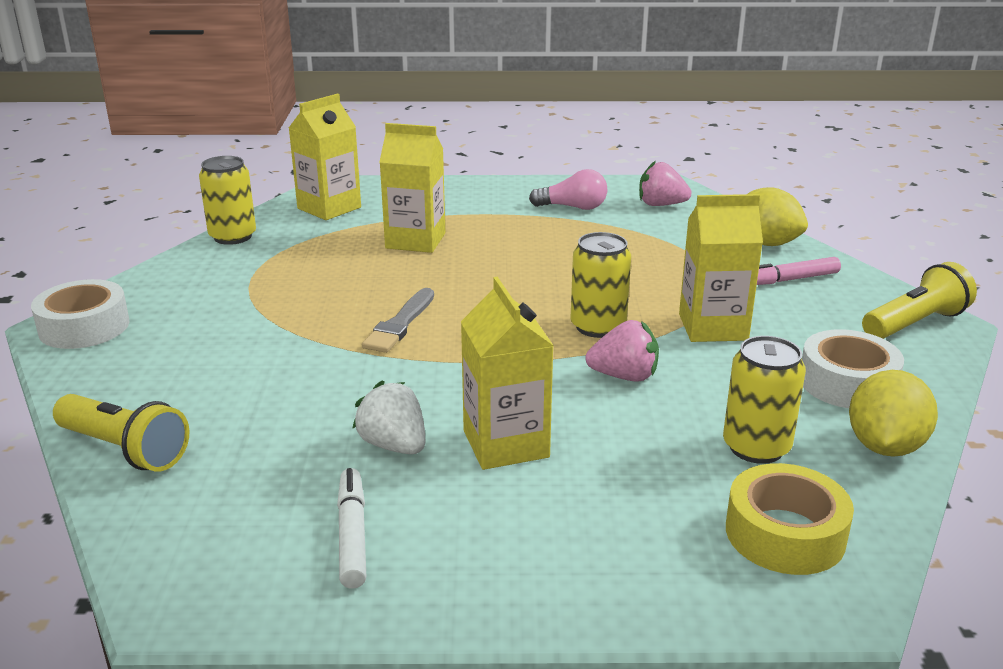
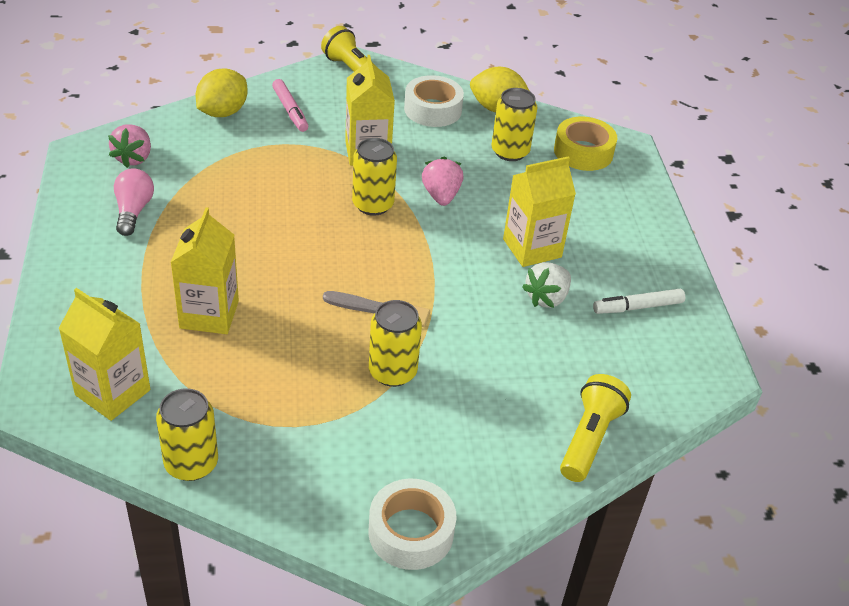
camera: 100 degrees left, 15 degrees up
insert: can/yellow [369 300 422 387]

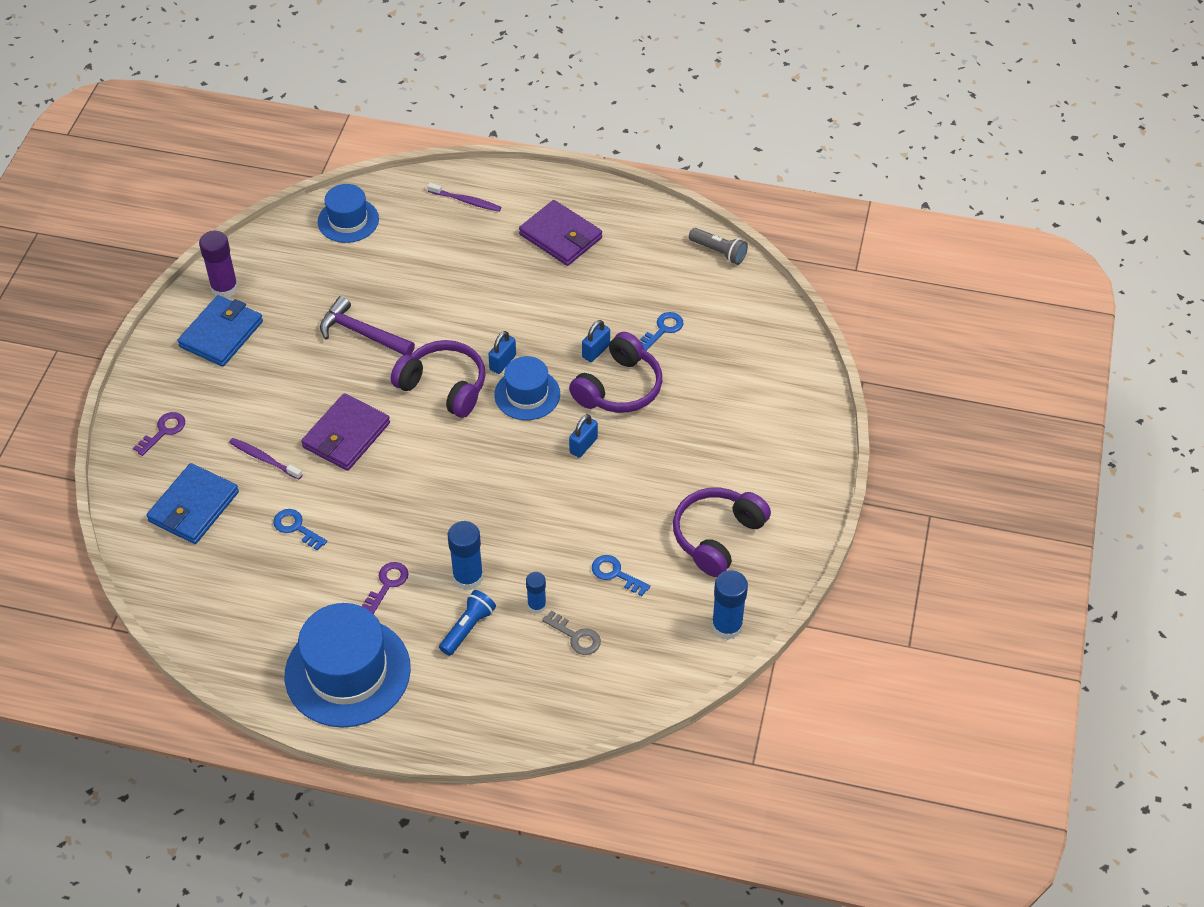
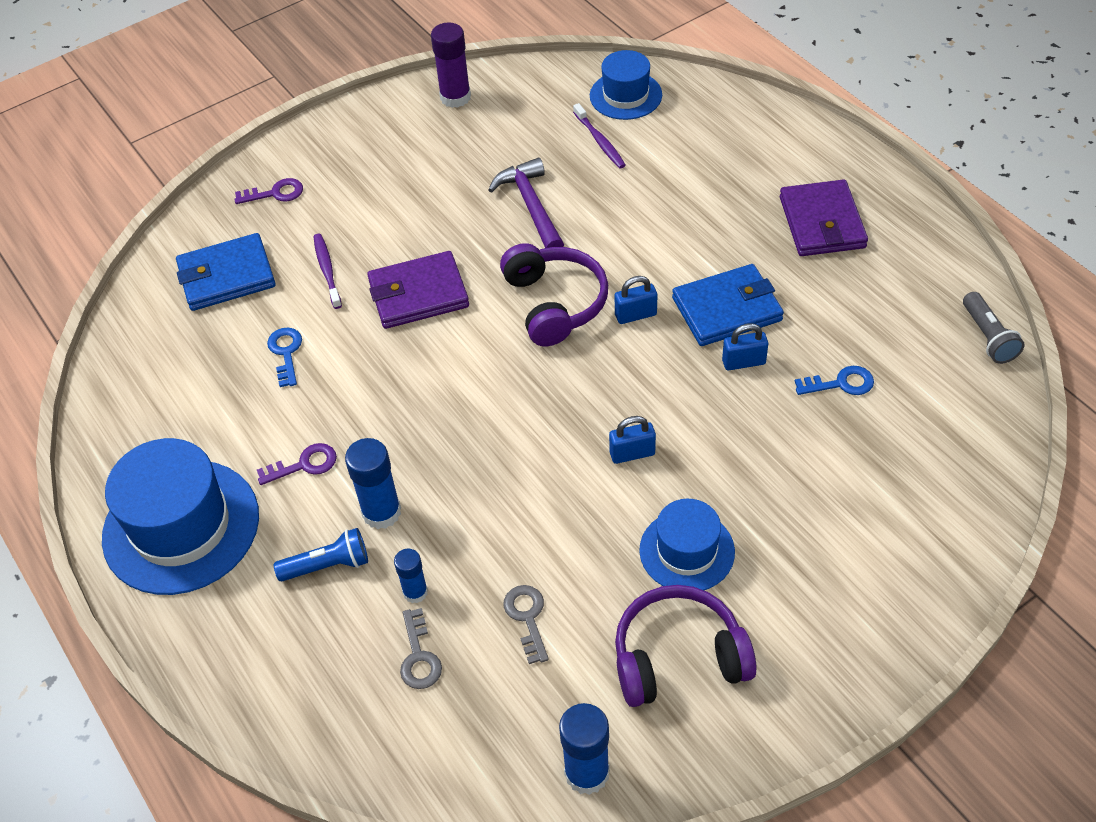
camera: 45 degrees right, 0 degrees up
delete: headphones/purple [569 332 662 413]
move: wallet/blue [177 295 263 366] to [672 264 784 346]; toothbrush/purple [427 183 501 212] to [573 103 626 169]; hat/blue [494 356 560 420] to [639 499 735 590]
recolor: key/blue [592 555 650 596] to key/grey [503 585 549 664]

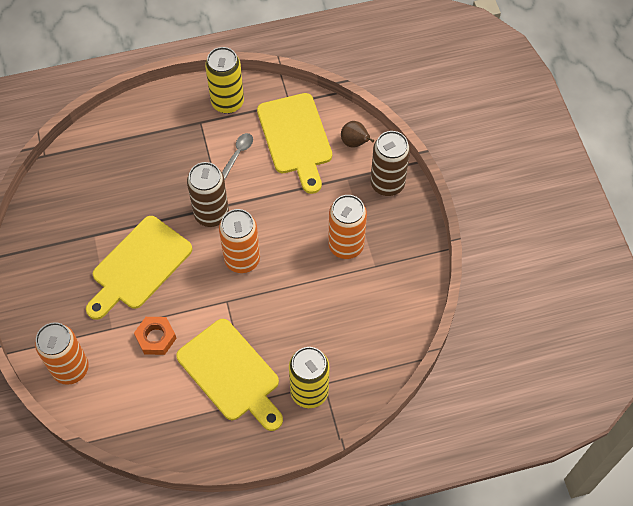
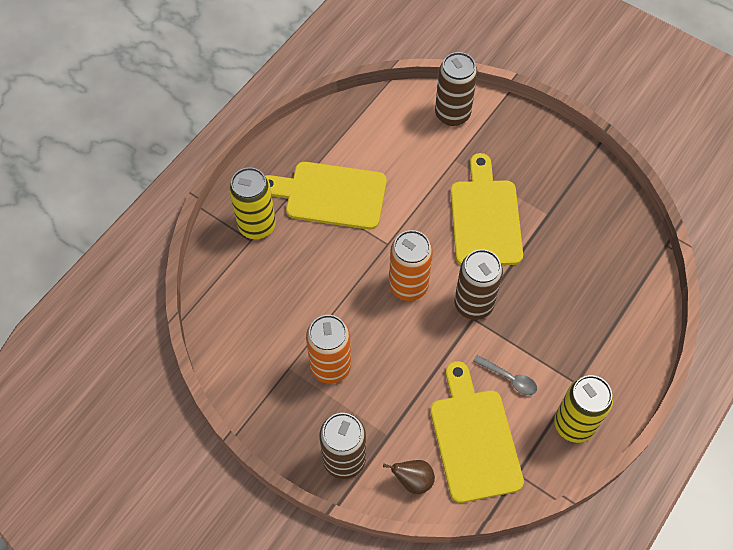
camera: 140 degrees right, 0 degrees up
delete: nut/orange [134 317 177 355]
recolor: can/orange [35 322 89 385] to can/brown [435 52 477 126]
rotate: spoon/grey [222 133 253 180] = [473 355 537 395] 45 degrees counterclockwise; cutting board/yellow [257 93 332 194] = [430 361 524 503] 45 degrees clockwise

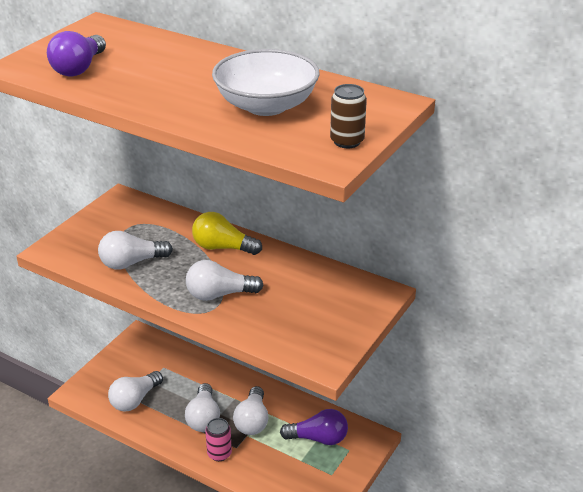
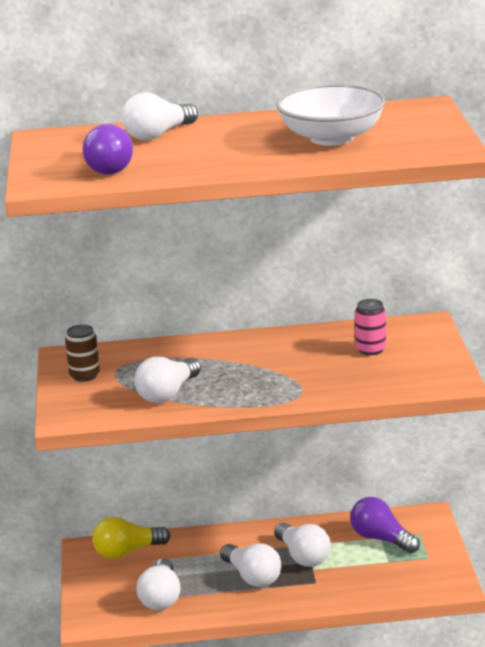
camera: 35 degrees left, 10 degrees down
move: light bulb/white [186 260 264 301] to [122 92 198 140]; light bulb/yellow [192 212 262 255] to [92 517 171 559]; can/pink [205 418 232 461] to [355 299 386 355]; can/brown [330 84 367 148] to [65 324 100 382]
rotate: light bulb/purple [280 409 348 445] = [350 497 420 553] 105 degrees counterclockwise

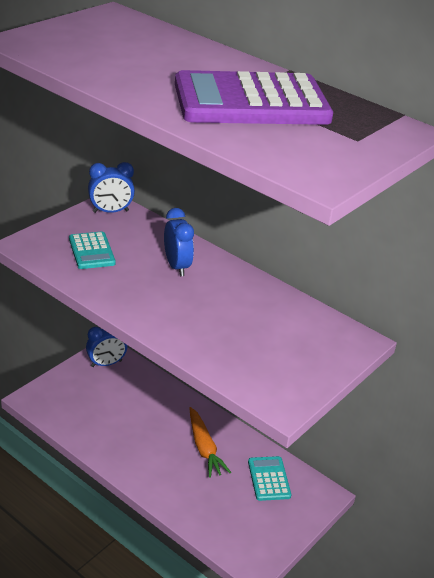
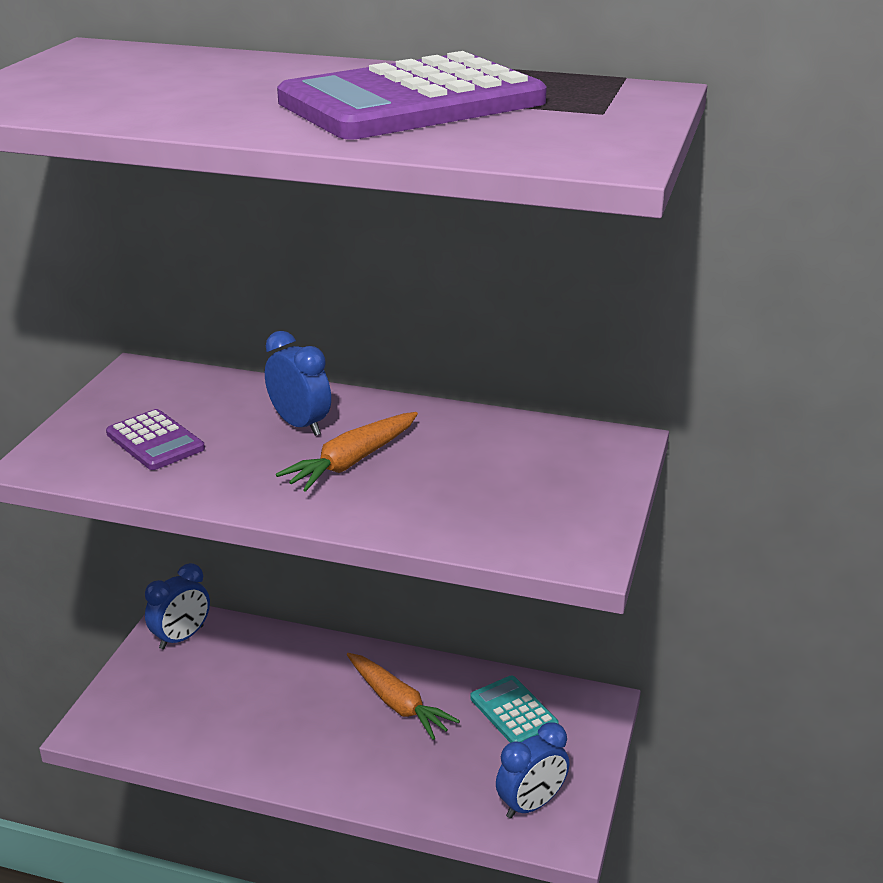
camera: 20 degrees left, 5 degrees down
insert: carrot/orange [276 412 418 492]
move: clock/blue [88 162 135 213] to [496 722 569 819]
recolor: calculator/turquoise [69 231 116 269] to calculator/purple [106 409 205 470]

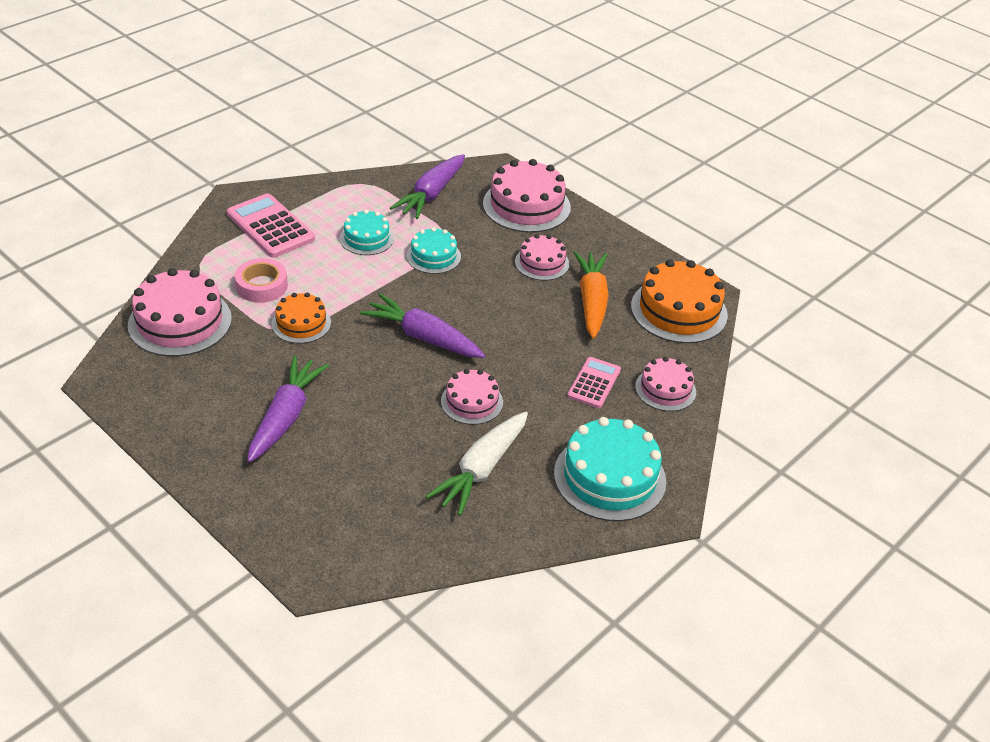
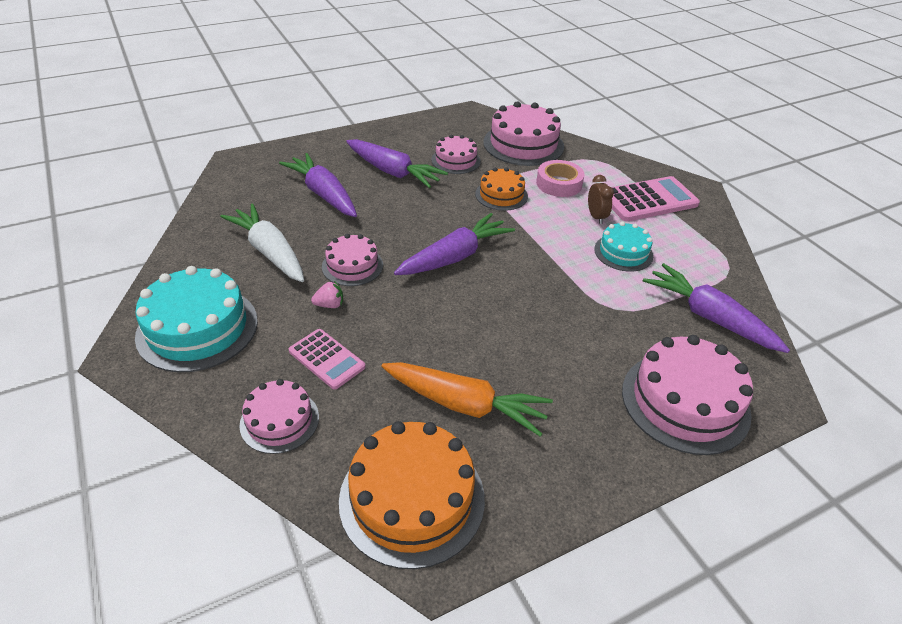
camera: 110 degrees right, 0 degrees up
delete: cake/turquoise [406 227 461 274]
insert: carrot/purple [279 153 357 217]; strawberry/pink [311 281 343 308]; clock/brown [588 175 614 224]
move: cake/pink [515 234 569 281] to [431 135 481 174]

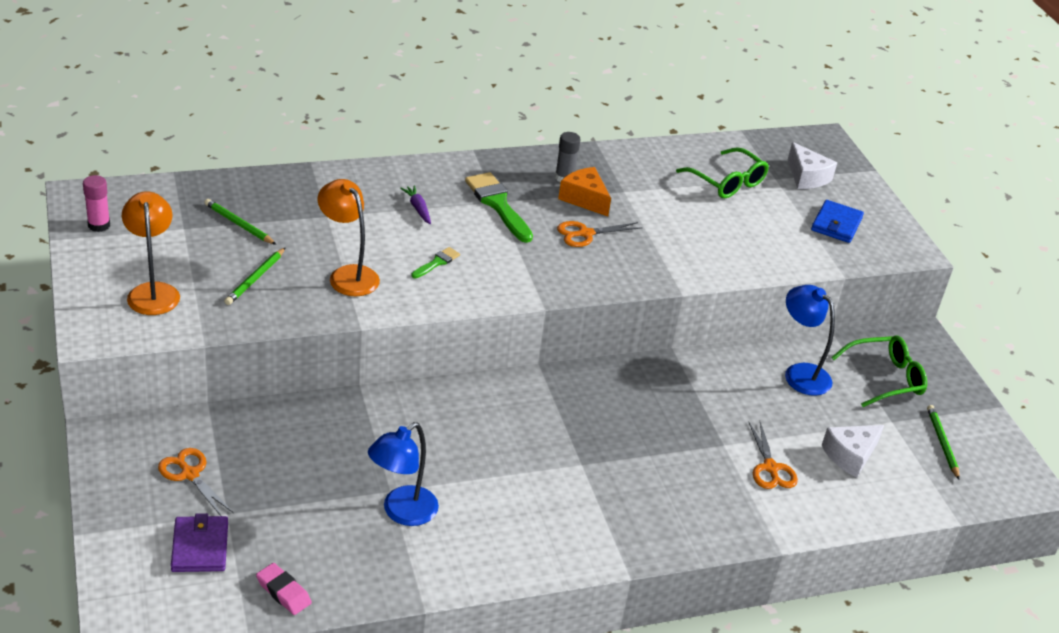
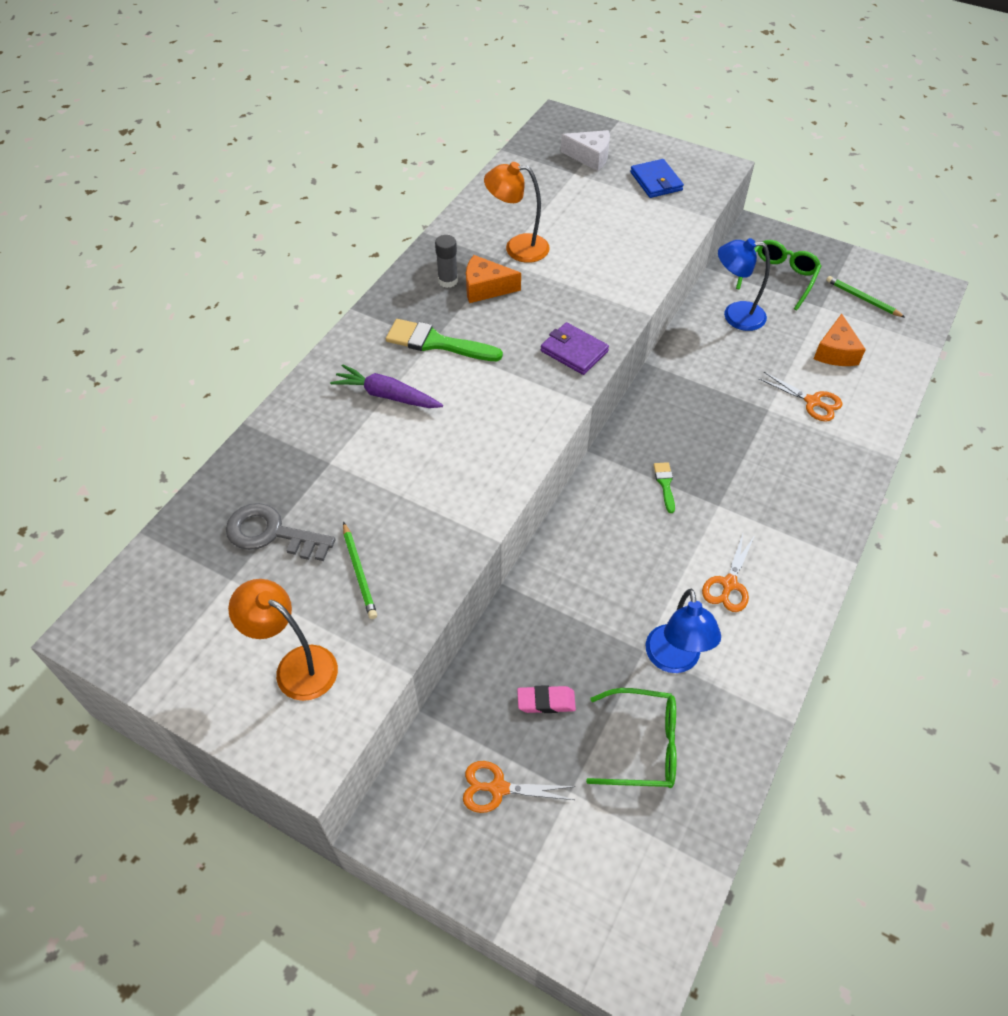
camera: 40 degrees left, 15 degrees up
delete: glue stick/pink [83 175 110 232]
move: wallet/purple [171 513 228 572] to [541 322 609 375]; eraser/pink [256 563 312 615] to [517 685 576 713]; lamp/orange [318 179 380 296] to [484 162 550 263]; brush/green [411 247 460 278] to [654 462 675 513]; scissors/orange [557 221 643 247] to [702 534 755 612]; glasses/green [676 147 769 198] to [586 688 677 788]
replace: pencil/green [204 199 276 245] to key/grey [226 503 336 561]
recolor: cheese/white [822 425 884 478] to cheese/orange [814 314 866 366]
resize: carrot/purple [400 185 431 224] = [330 364 443 408] x1.66

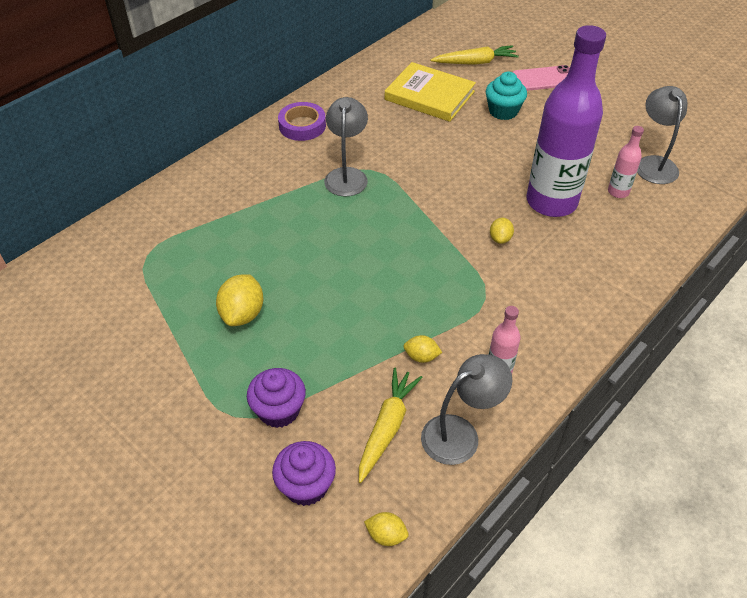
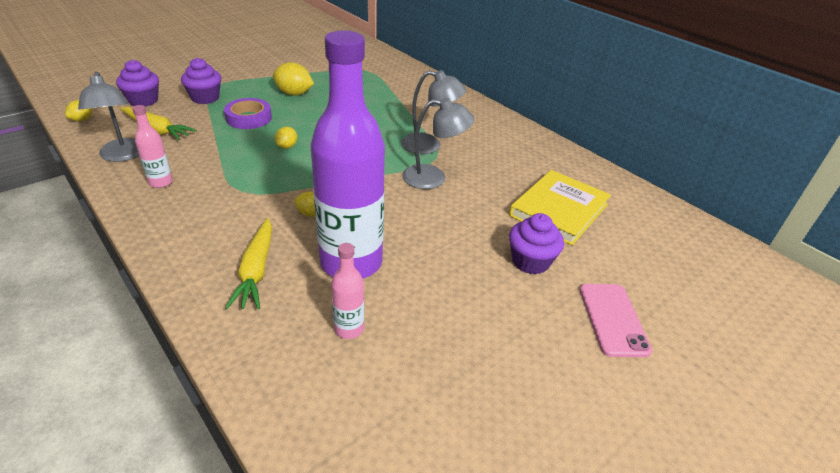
camera: 95 degrees right, 10 degrees down
move: tape/purple [278 102 326 141] to [224 98 272 129]; lemon/yellow [404 335 442 363] to [275 127 297 149]; carrot/yellow [430 45 519 65] to [225 218 272 309]; lamp/grey [637 86 687 184] to [402 98 474 189]
recolor: cupcake/turquoise [486 72 527 120] to cupcake/purple [509 213 564 274]

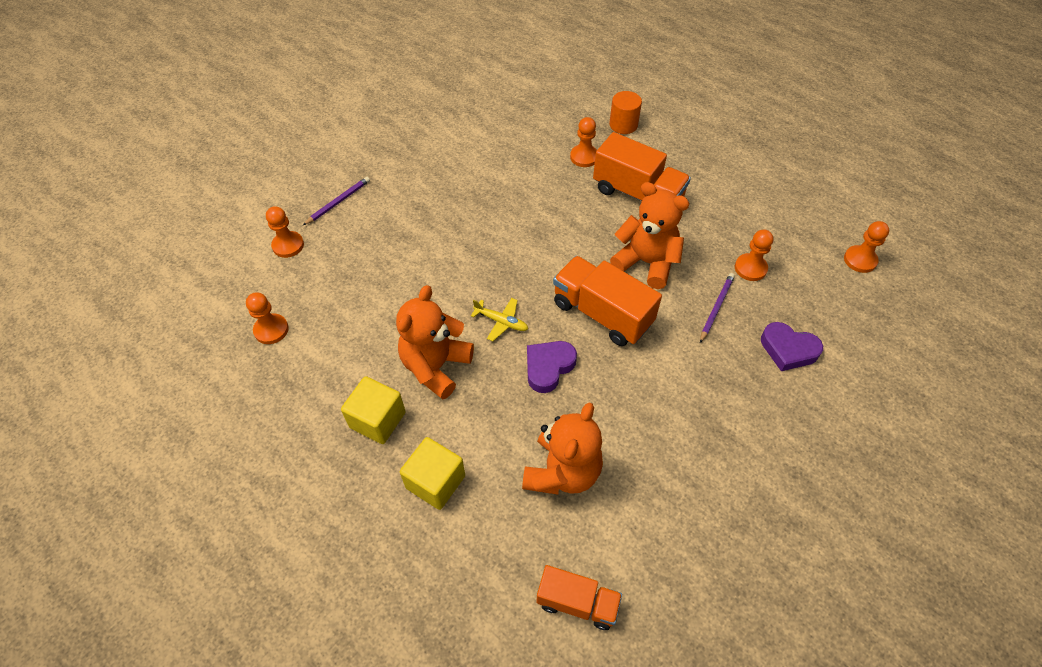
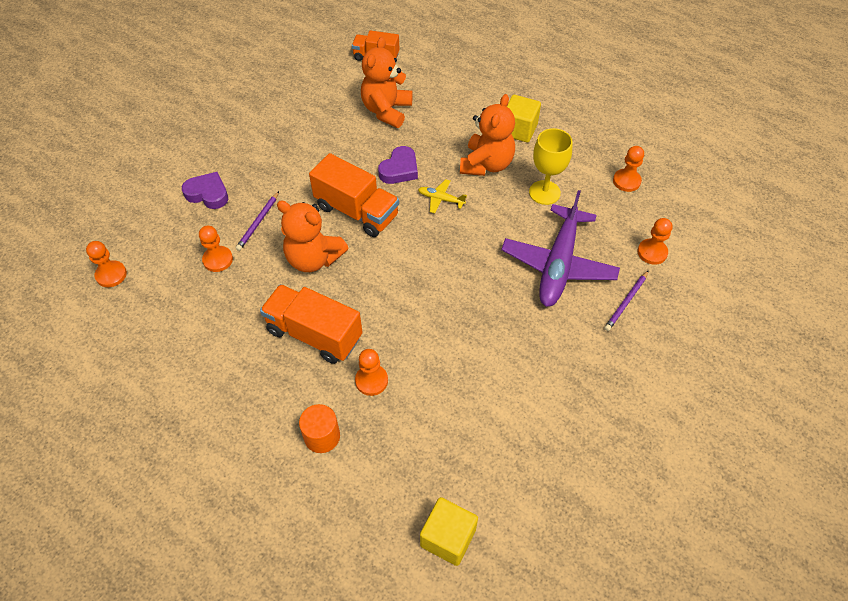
camera: 175 degrees right, 0 degrees up
insert: plane/purple [501 190 620 307]; goblet/yellow [529 128 573 205]
move: cube/yellow [400 437 465 510] to [420 497 478 566]

